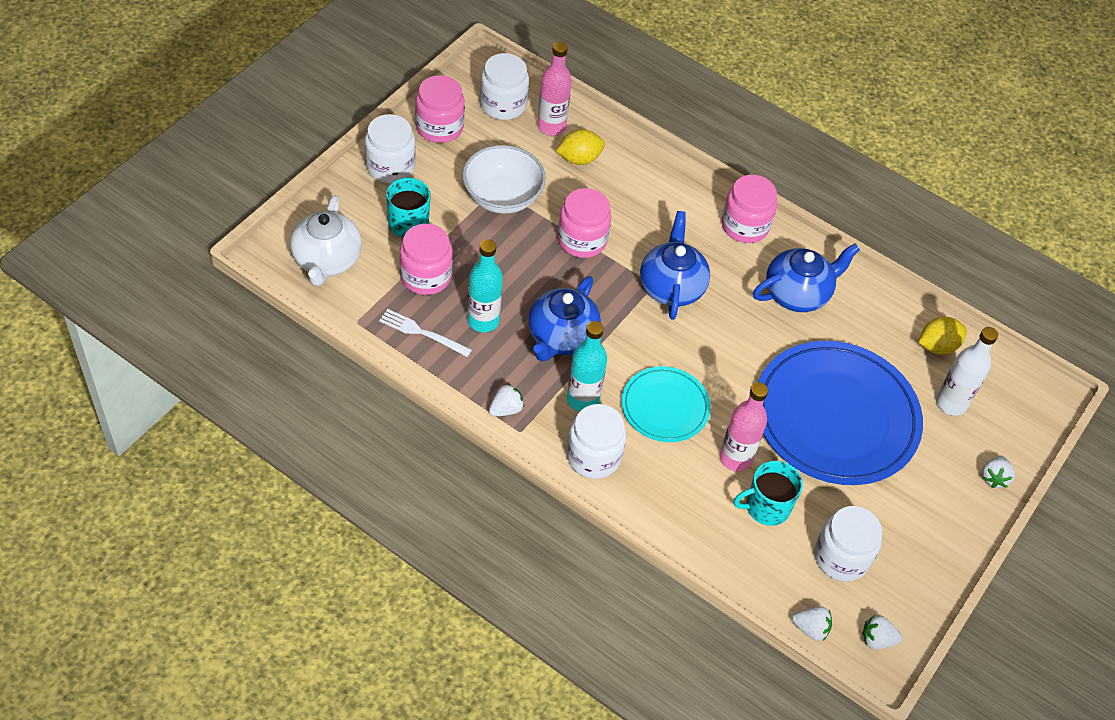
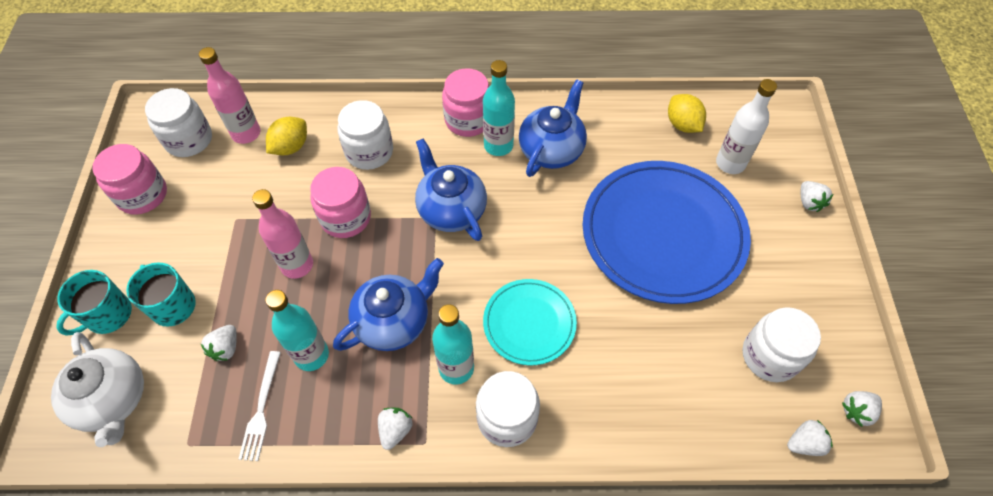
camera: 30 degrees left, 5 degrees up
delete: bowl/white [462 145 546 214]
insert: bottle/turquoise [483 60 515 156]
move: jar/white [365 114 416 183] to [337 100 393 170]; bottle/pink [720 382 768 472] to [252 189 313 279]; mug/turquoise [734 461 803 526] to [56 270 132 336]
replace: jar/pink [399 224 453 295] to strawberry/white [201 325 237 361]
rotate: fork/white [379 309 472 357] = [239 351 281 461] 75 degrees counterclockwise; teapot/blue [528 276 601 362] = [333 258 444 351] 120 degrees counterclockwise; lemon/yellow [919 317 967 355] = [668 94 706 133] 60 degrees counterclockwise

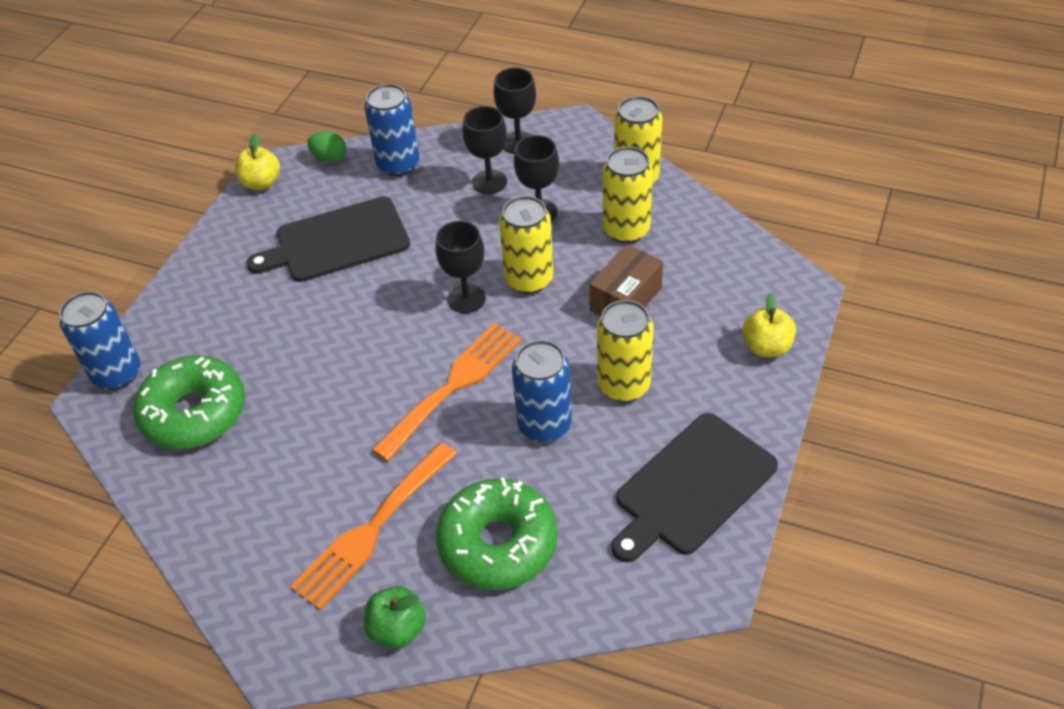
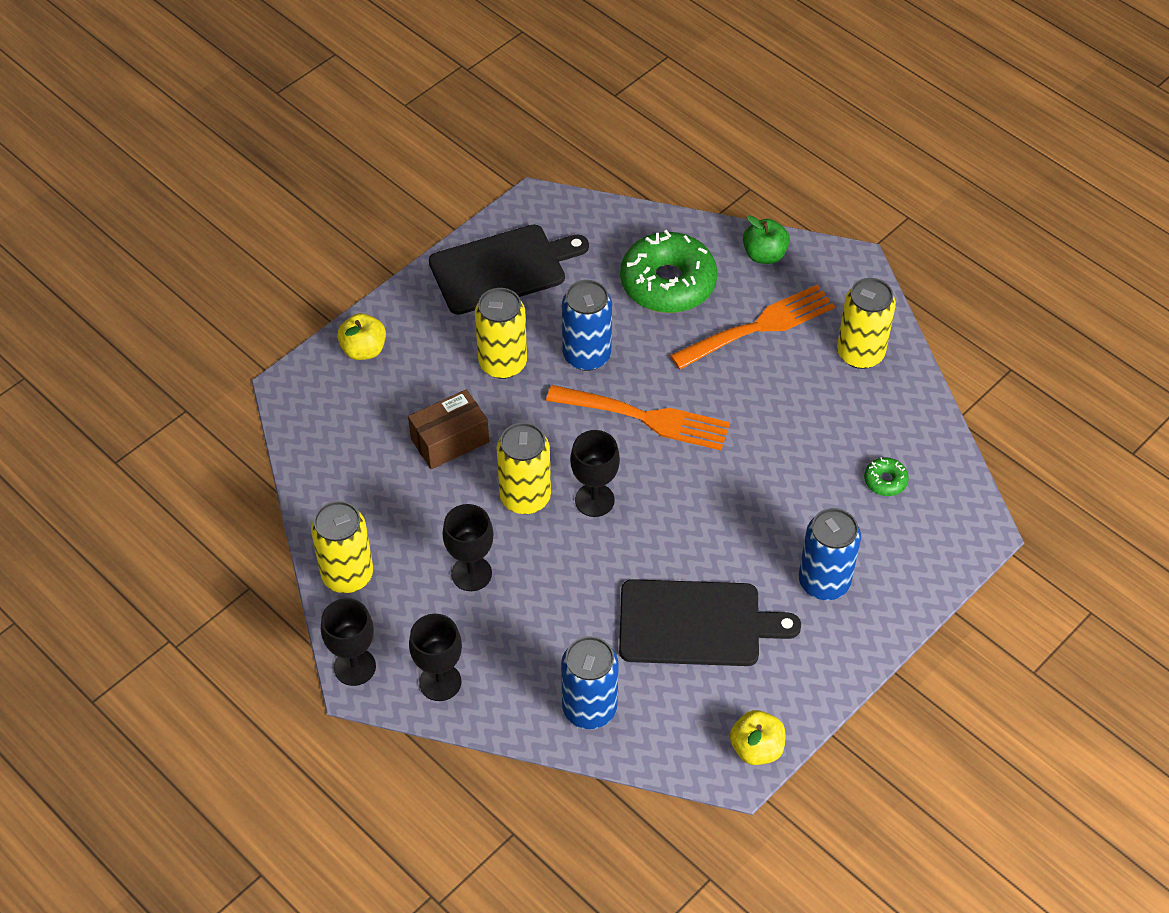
camera: 160 degrees left, 5 degrees up
delete: egg/green [307 131 346 162]
move: can/blue [59 291 141 390] to [799 508 861 600]; goblet/black [462 106 507 194] to [321 598 376 686]; can/yellow [603 147 653 243] to [837 278 896 369]
rotate: fork/orange [372 323 521 461] = [546 385 730 450] 135 degrees counterclockwise
resize: donut/green [133 355 245 449] = [864 457 909 496] x0.42

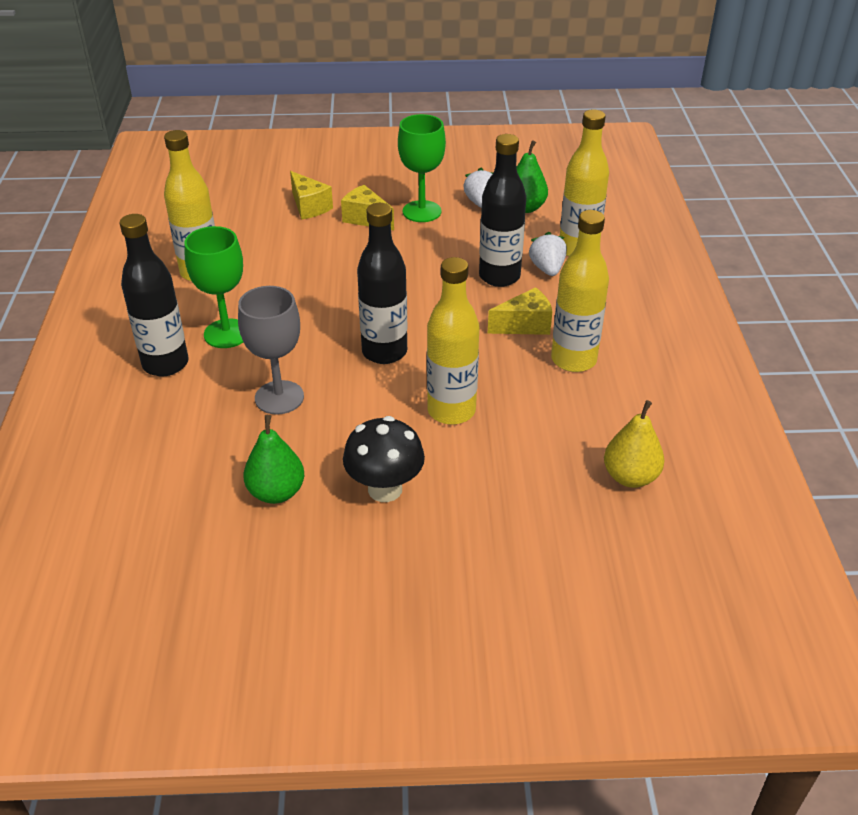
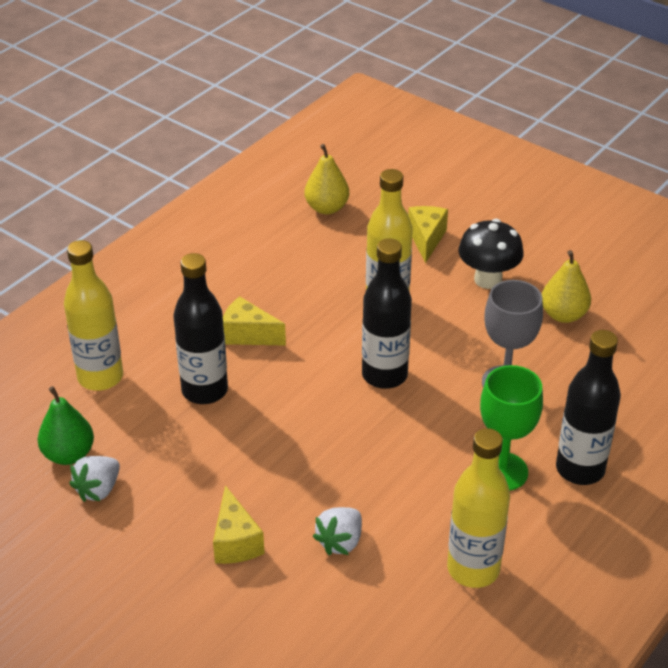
camera: 140 degrees left, 0 degrees up
delete: goblet/green [398 114 446 222]; bottle/yellow [551 210 609 372]
move: cheese/yellow [290 171 333 220] to [408 206 448 263]; strawberry/white [529 232 567 276] to [312 507 362 555]
recolor: pear/green [244 415 304 504] to pear/yellow [542 250 591 323]

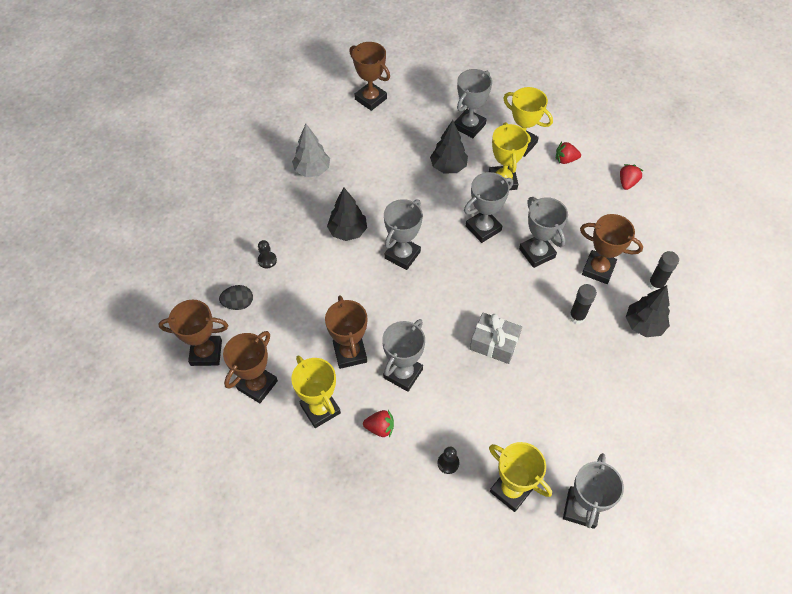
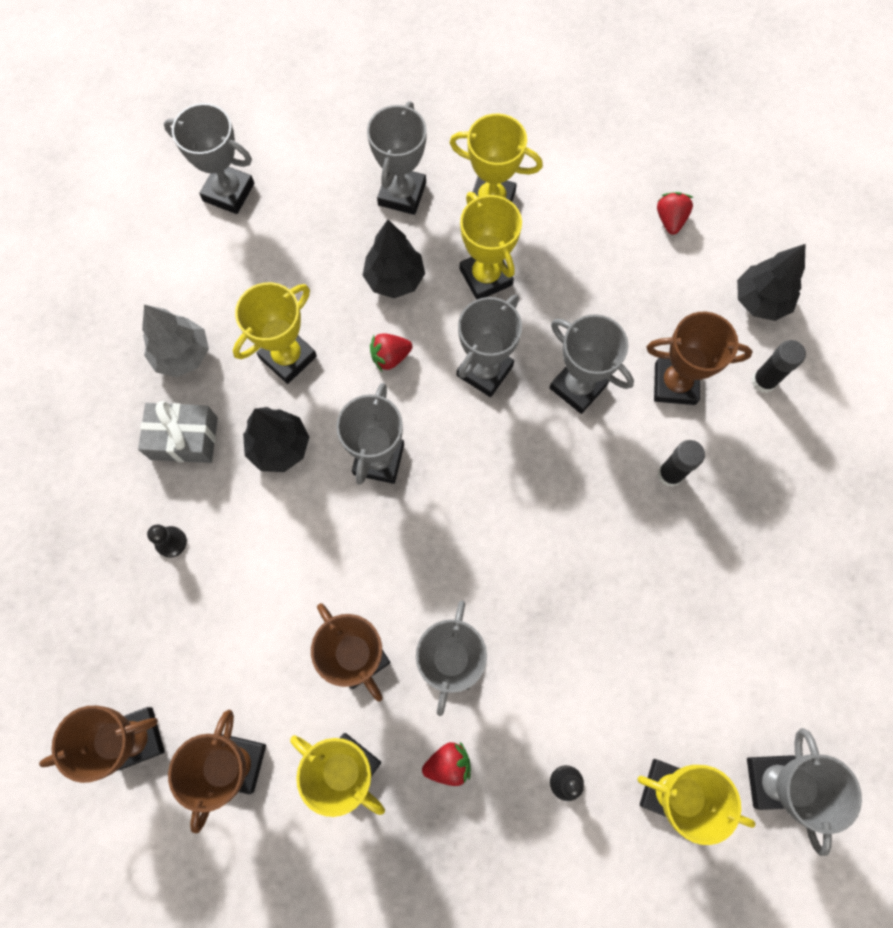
camera: 20 degrees left, 15 degrees up
delete: egg/black [219 285 253 310]
insert: trophy/yellow [233 282 317 384]
move: gift/grey [470 313 522 364] to [138 401 218 463]; strawberry/red [556 142 581 164] to [370 333 412 372]; tree/black [626 285 670 337] to [737 244 805 321]
recolor: trophy/brown [349 42 390 111] to trophy/grey [164 103 254 214]

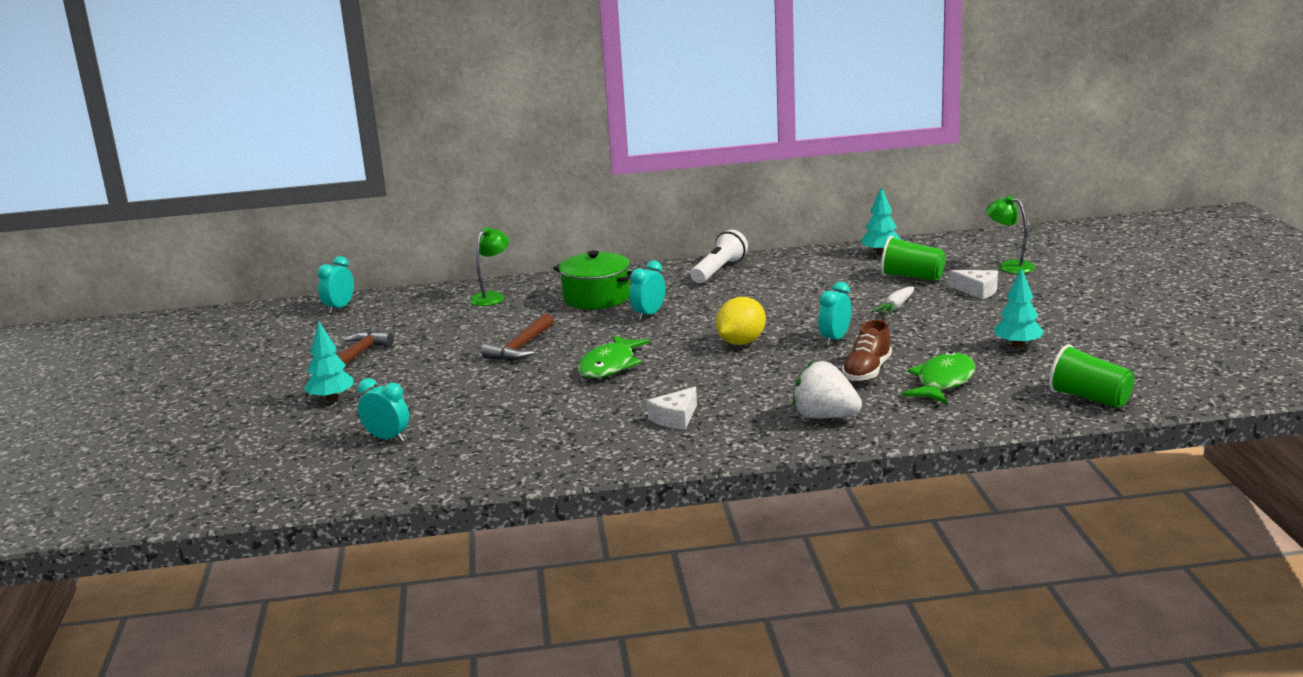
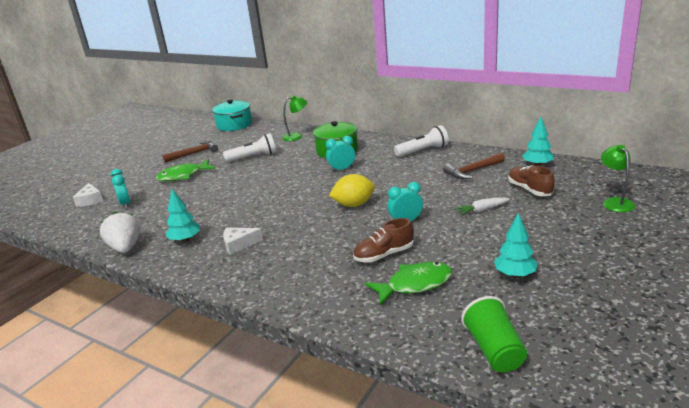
camera: 40 degrees right, 5 degrees up
insert: flashlight/white [223 133 276 162]
move: tree/turquoise [304 321 353 401] to [165 189 200 242]; hammer/brown [482 313 554 361] to [443 153 505 179]; fish/green [577 335 650 378] to [156 159 216 181]; strawberry/white [793 361 862 418] to [100 212 141 253]; cheese/white [950 270 998 300] to [73 183 103 207]
replace: clock/turquoise [317 256 354 314] to pot/turquoise [212 100 252 131]; cup/green [881 236 946 281] to shoe/brown [508 165 555 196]

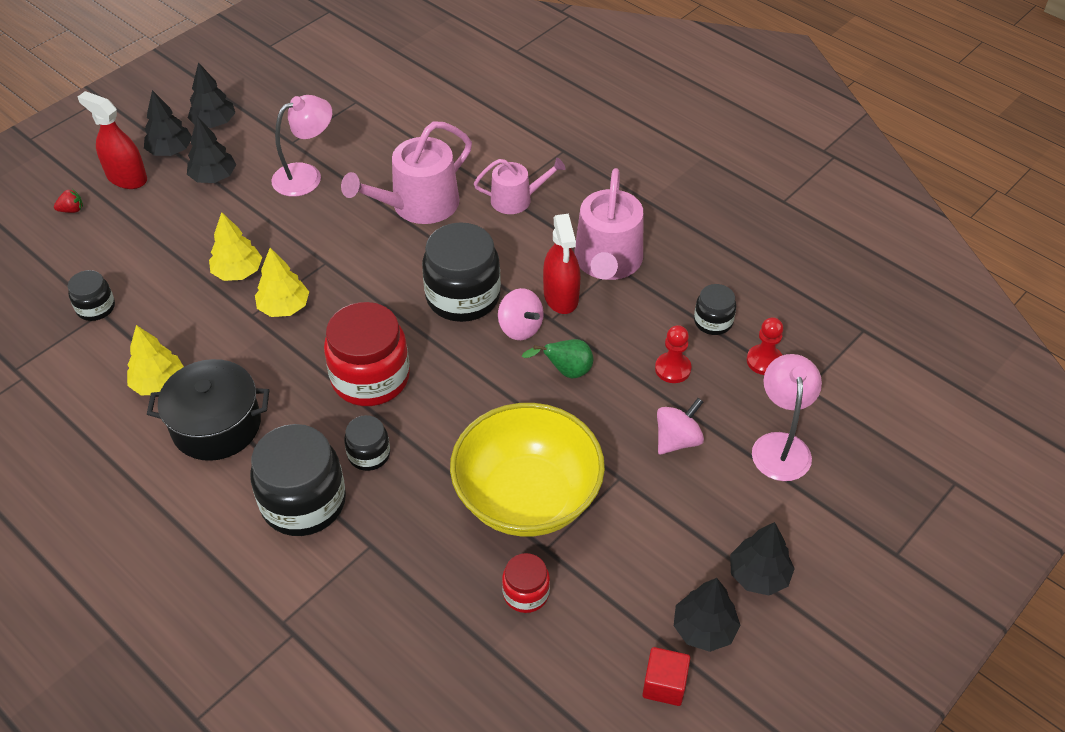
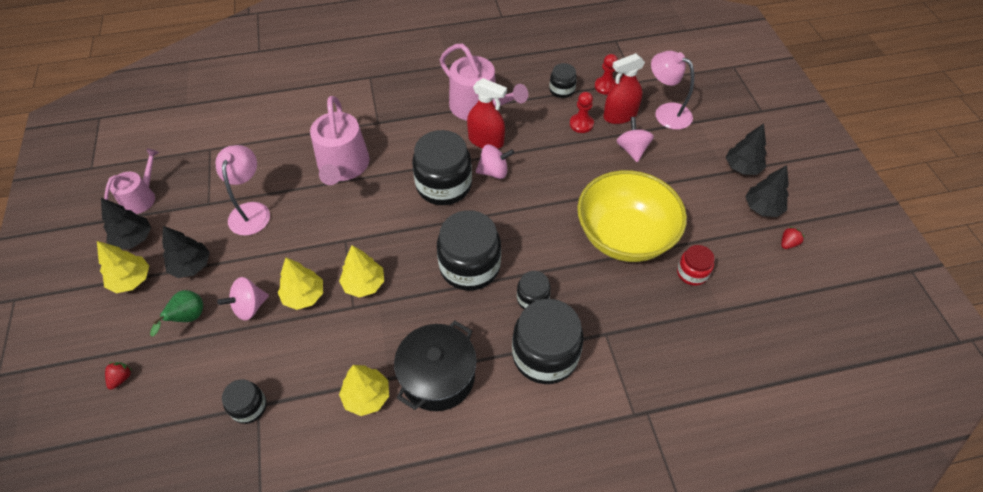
camera: 55 degrees left, 5 degrees up
insert: spinning top/pink [217 277 269 320]
move: spray bottle/red [78 91 147 189] to [603 53 645 124]; watering can/pink [474 158 565 214] to [104 149 159 214]; pear/green [522 339 593 378] to [150 290 203 337]
replace: cube/red [642 647 690 706] to strawberry/red [781 227 805 249]
recolor: tree/black [144 90 192 156] to tree/yellow [97 241 149 293]; jar/red [324 302 410 406] to jar/black [437 210 501 291]

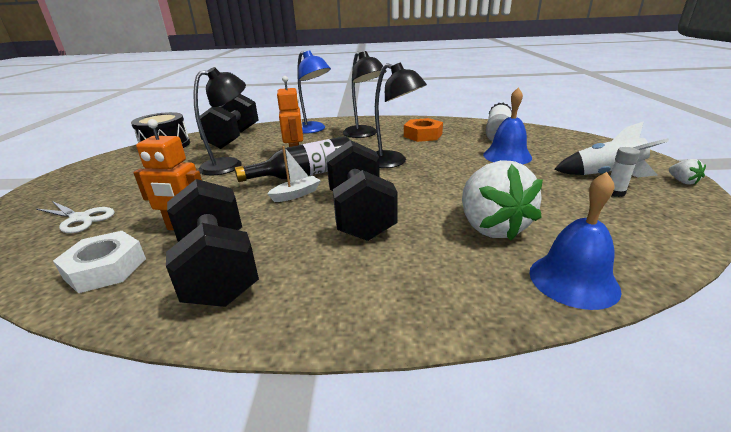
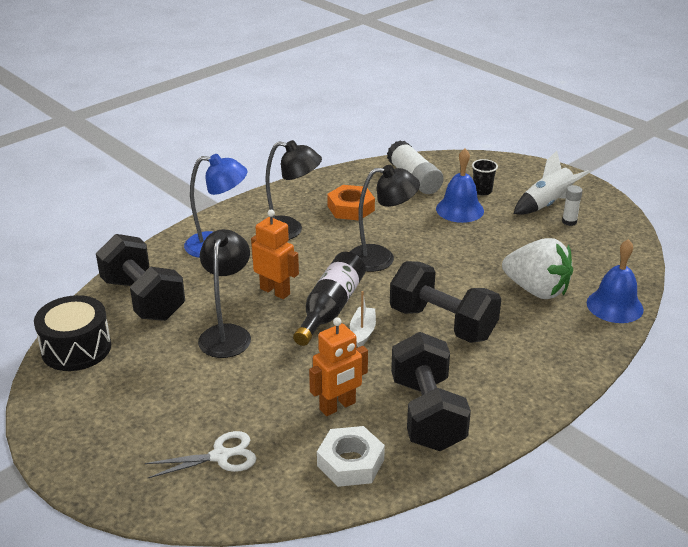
camera: 45 degrees left, 5 degrees up
delete: strawberry/white [669 159 706 184]
insert: cup/black [472 159 498 196]
rotate: dumbbell/black [166 179 259 307] = [391 332 471 451] 60 degrees clockwise

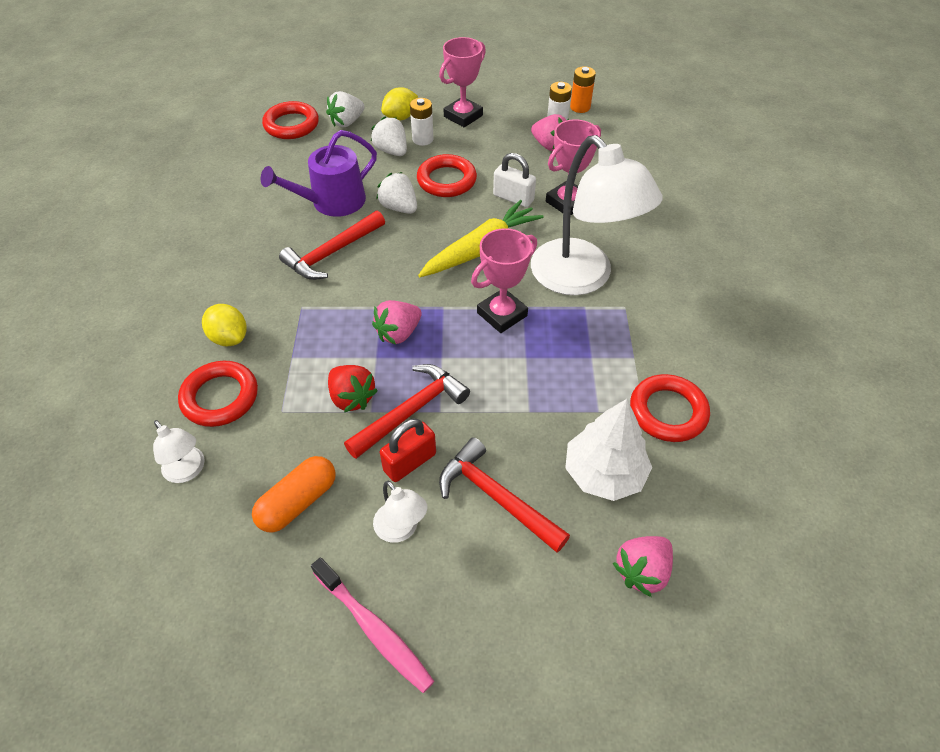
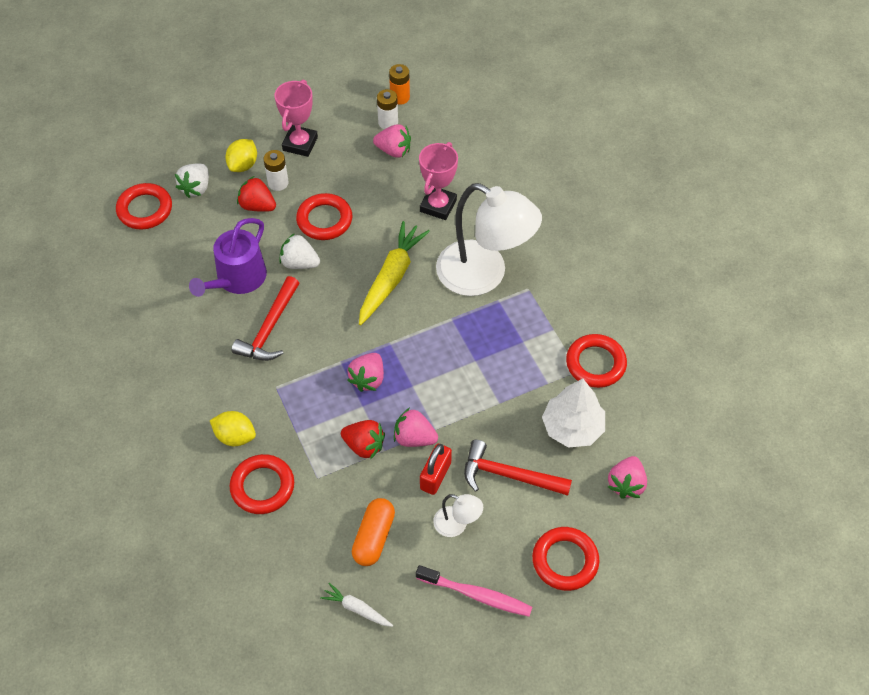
camera: 25 degrees left, 5 degrees up
delete: lamp/white [153 420 205 483]; trophy/pink [471 228 537 333]; padlock/white [493 153 536 207]
insert: carrot/white [320 583 393 627]; ring/red [532 527 600 591]
replace: hammer/red [344 364 470 459] to strawberry/pink [394 408 438 447]
recolor: strawberry/white [371 116 407 156] to strawberry/red [237 176 276 212]

